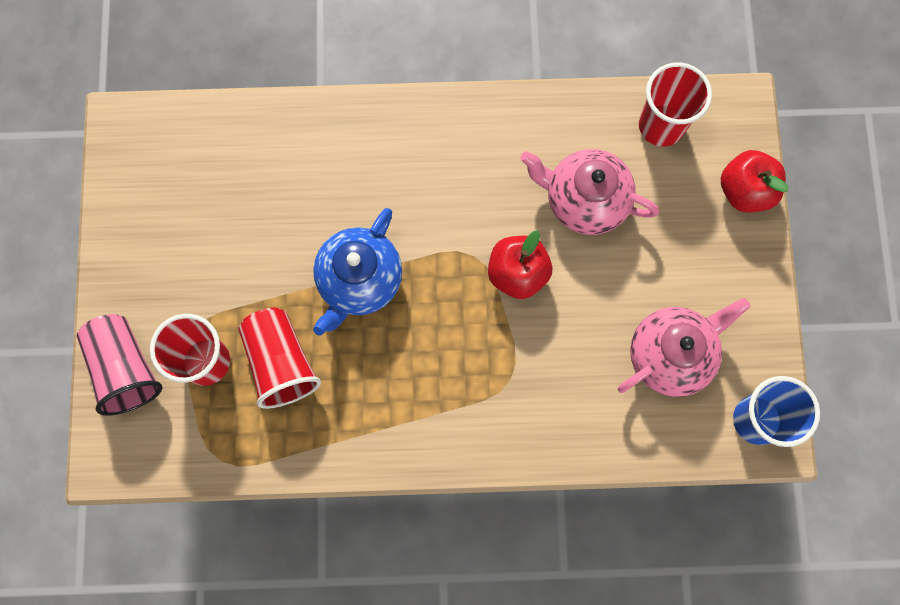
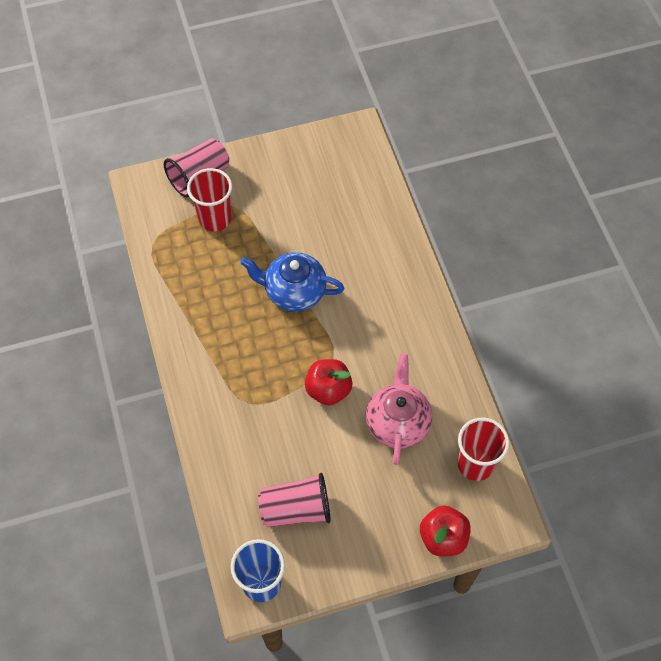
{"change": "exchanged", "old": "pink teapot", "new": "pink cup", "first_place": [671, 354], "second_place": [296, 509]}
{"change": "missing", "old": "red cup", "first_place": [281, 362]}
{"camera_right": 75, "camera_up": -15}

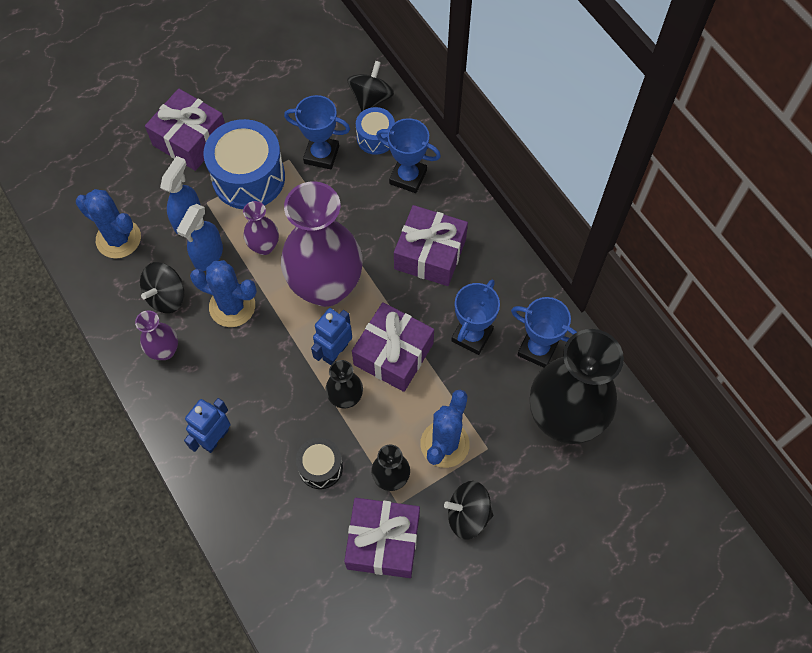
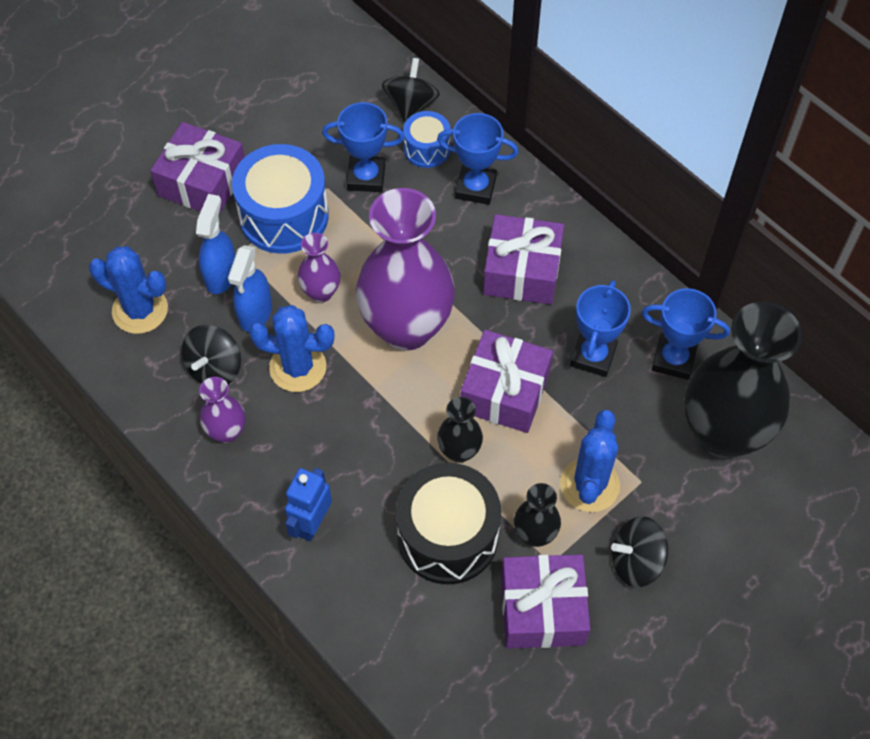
{"change": "missing", "old": "blue robot", "first_place": [335, 351]}
{"change": "size", "old": "black drum", "first_place": [320, 467], "second_place": [447, 536], "factor": 1.86}
{"camera_right": -10, "camera_up": -5}

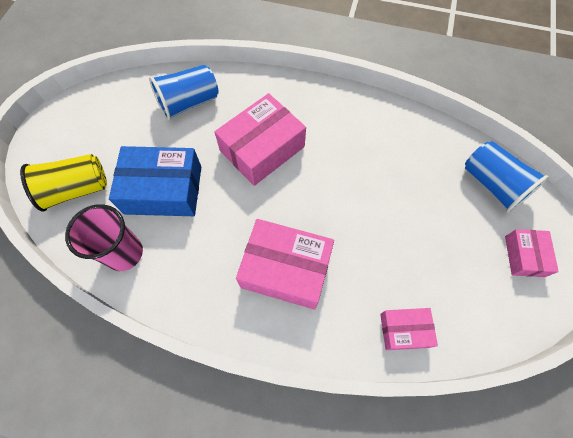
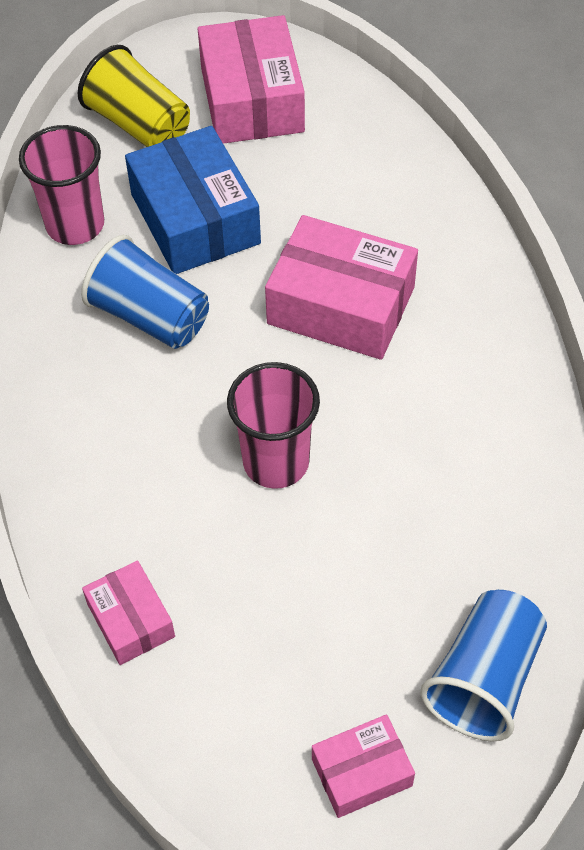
{"change": "relocated", "old": "blue cup", "first_place": [189, 103], "second_place": [150, 316]}
{"change": "relocated", "old": "pink box", "first_place": [285, 269], "second_place": [251, 99]}
{"change": "appeared", "new": "pink cup", "second_place": [276, 462]}
{"camera_right": 65, "camera_up": -10}

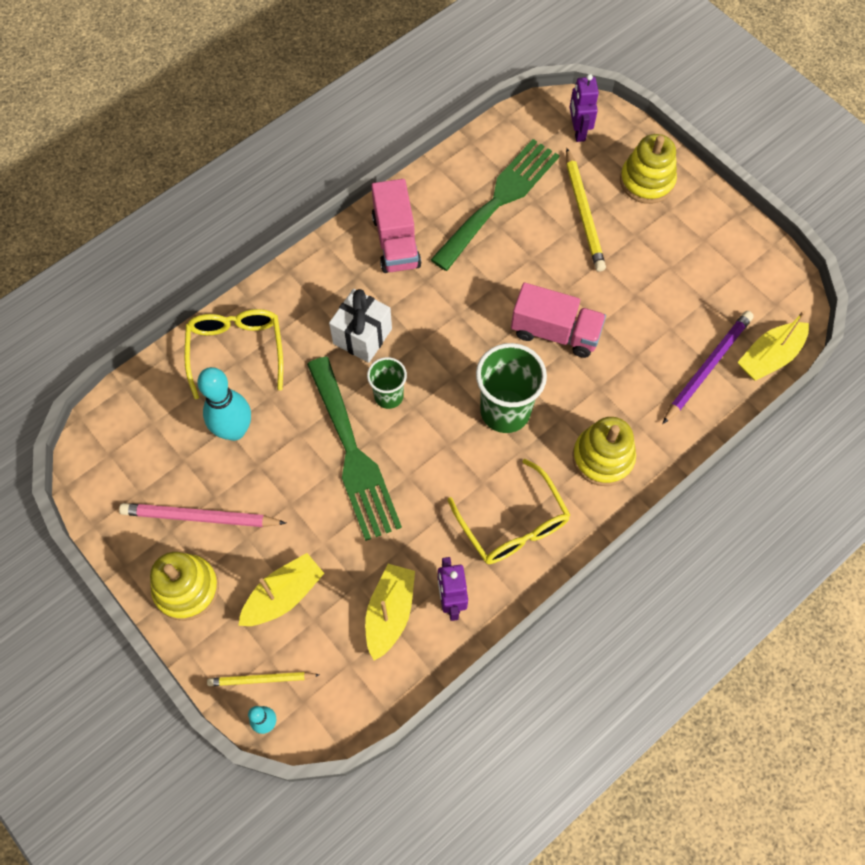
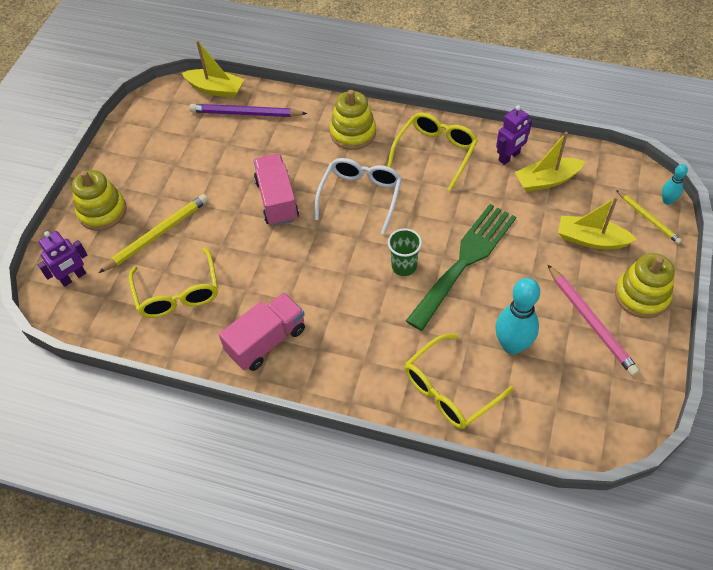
{"change": "exchanged", "old": "green fork", "new": "yellow glasses", "first_place": [499, 199], "second_place": [178, 293]}
{"change": "missing", "old": "white gift", "first_place": [362, 336]}
{"change": "exchanged", "old": "green cup", "new": "white glasses", "first_place": [505, 411], "second_place": [361, 196]}
{"camera_right": -120, "camera_up": -10}

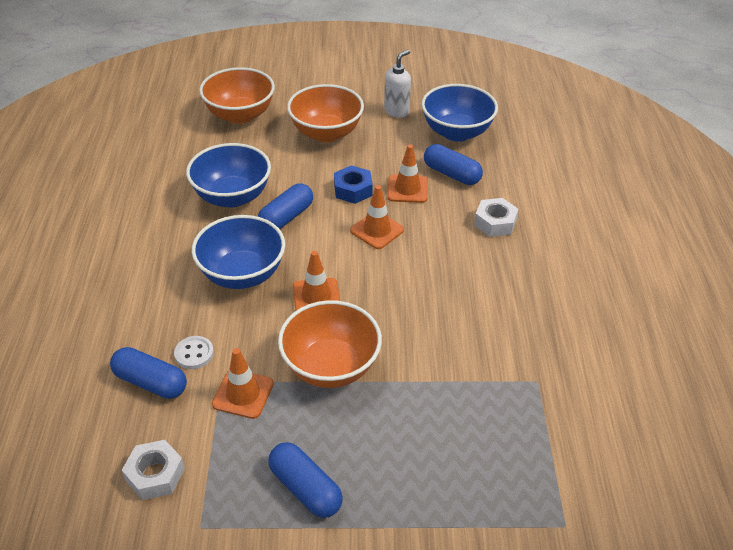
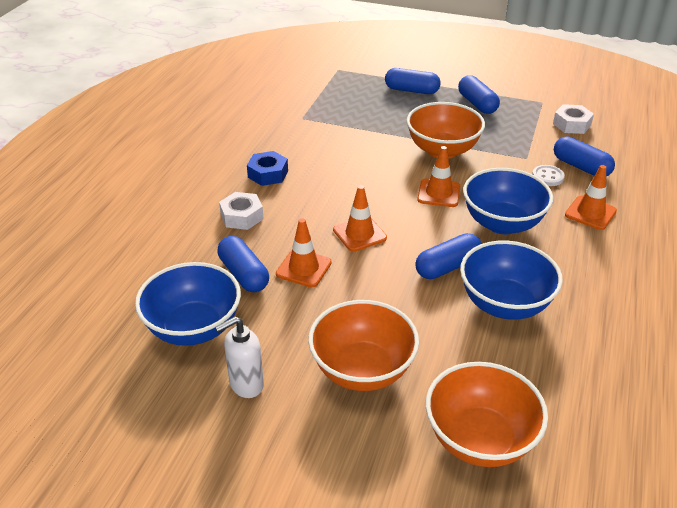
{"change": "relocated", "old": "blue nut", "first_place": [353, 190], "second_place": [268, 174]}
{"change": "relocated", "old": "orange traffic cone", "first_place": [243, 394], "second_place": [590, 213]}
{"change": "appeared", "new": "blue capsule", "second_place": [411, 90]}
{"camera_right": -160, "camera_up": -5}

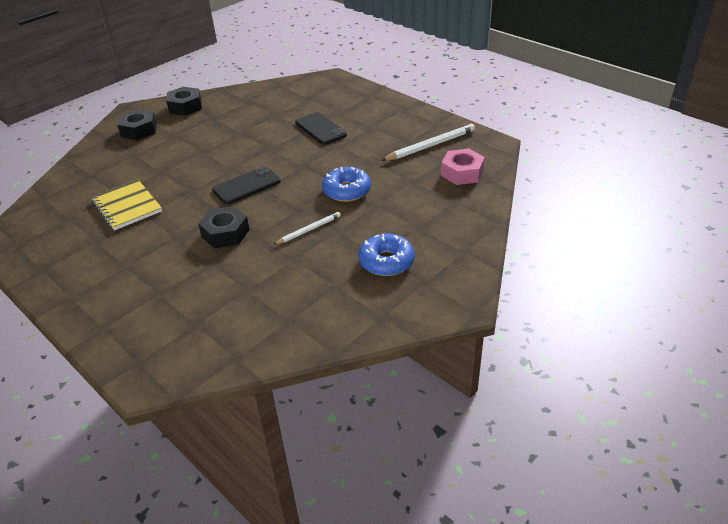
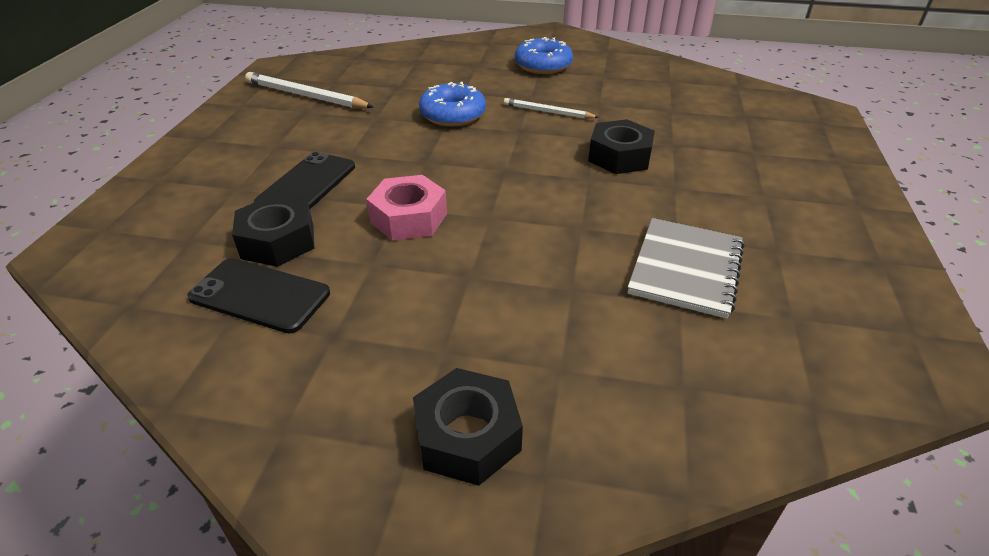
{"change": "relocated", "old": "black nut", "first_place": [185, 107], "second_place": [278, 241]}
{"change": "relocated", "old": "pink nut", "first_place": [462, 173], "second_place": [409, 218]}
{"change": "relocated", "old": "black phone", "first_place": [246, 186], "second_place": [260, 295]}
{"change": "colour", "old": "yellow notebook", "new": "grey notebook", "first_place": [127, 206], "second_place": [686, 269]}
{"camera_right": -125, "camera_up": 0}

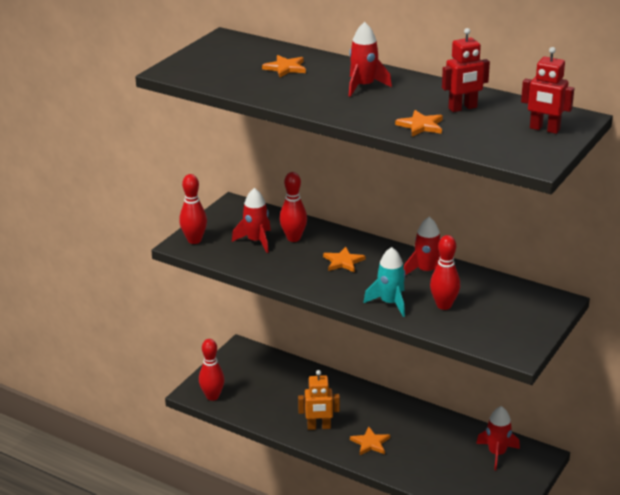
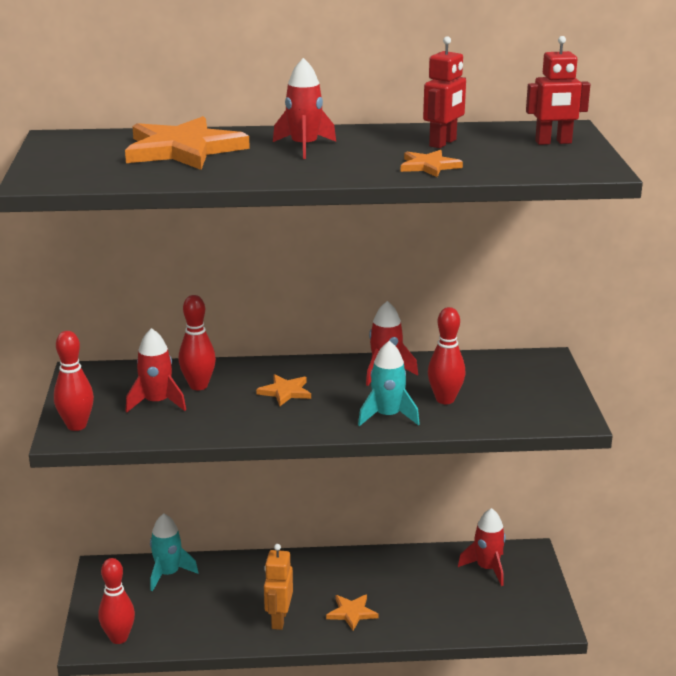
{"change": "size", "old": "orange star", "first_place": [285, 68], "second_place": [183, 149], "factor": 2.06}
{"change": "spun", "old": "orange robot", "first_place": [319, 427], "second_place": [279, 619], "degrees": 135}
{"change": "appeared", "new": "turquoise rocket", "second_place": [168, 574]}
{"camera_right": -35, "camera_up": -5}

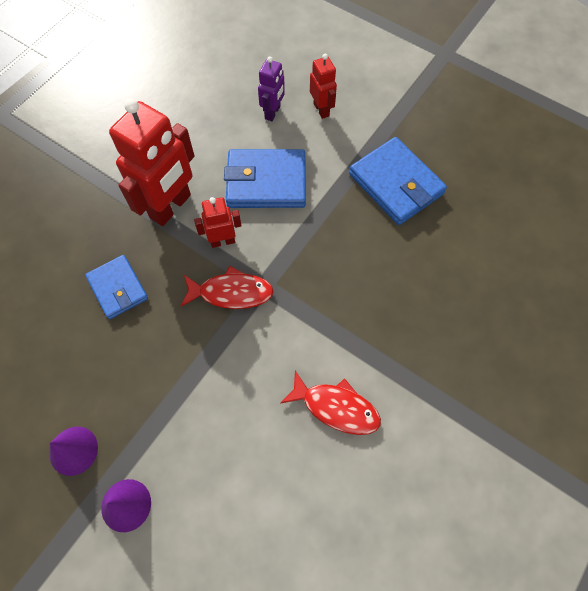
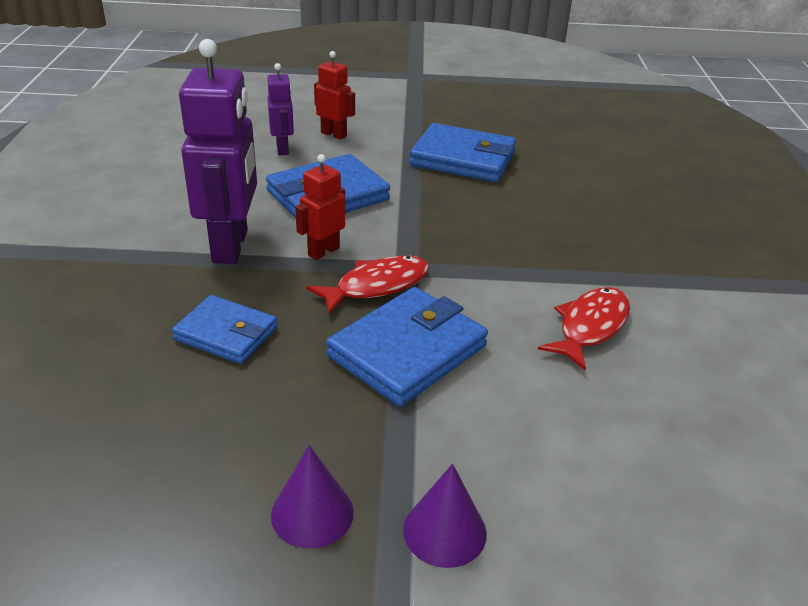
{"change": "colour", "old": "red robot", "new": "purple robot", "first_place": [171, 207], "second_place": [231, 246]}
{"change": "spun", "old": "red fish", "first_place": [336, 407], "second_place": [590, 327], "degrees": -45}
{"change": "appeared", "new": "blue wallet", "second_place": [407, 351]}
{"camera_right": -35, "camera_up": -30}

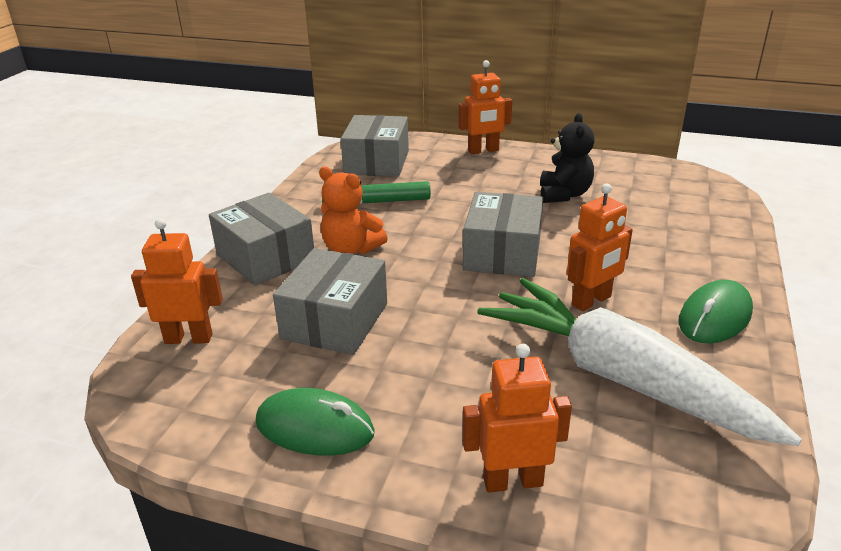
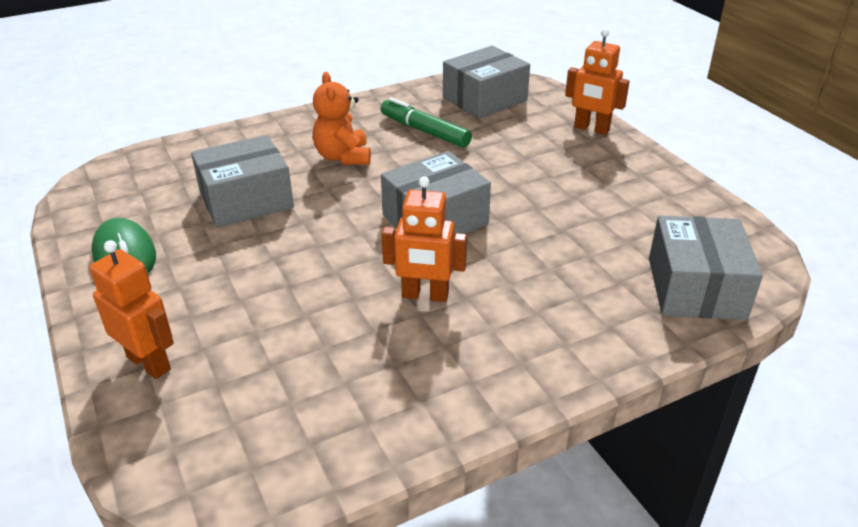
{"change": "missing", "old": "black teddy bear", "first_place": [564, 194]}
{"change": "relocated", "old": "grey box", "first_place": [265, 257], "second_place": [695, 288]}
{"change": "missing", "old": "orange robot", "first_place": [189, 338]}
{"change": "missing", "old": "white carrot", "first_place": [619, 377]}
{"change": "missing", "old": "green mouse", "first_place": [714, 317]}
{"camera_right": 45, "camera_up": 5}

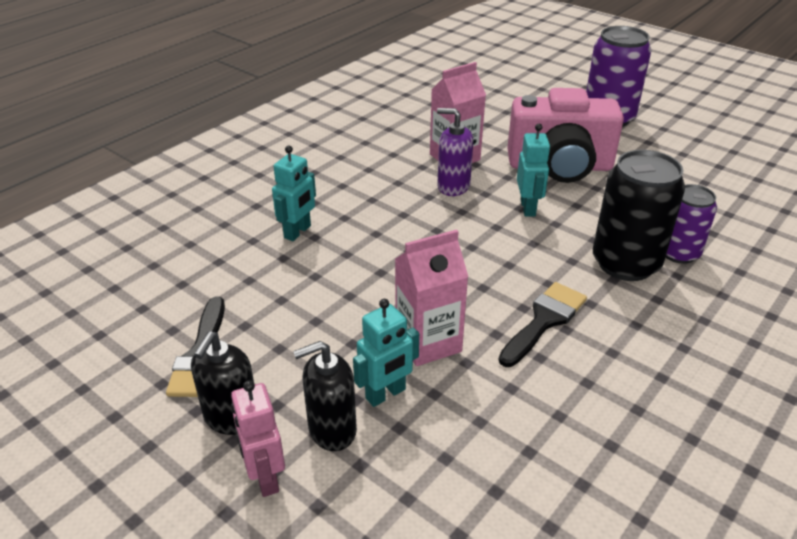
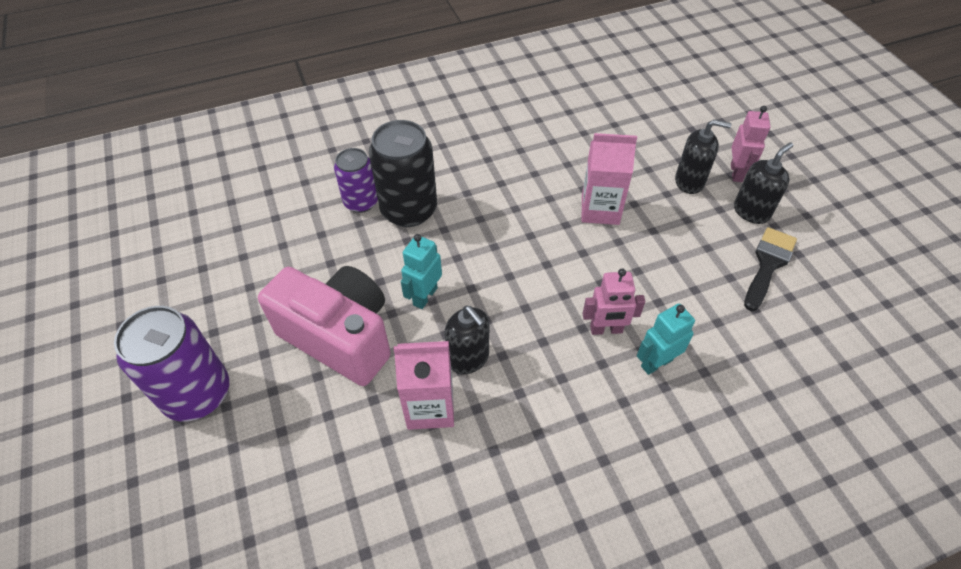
{"change": "colour", "old": "purple soap dispenser", "new": "black soap dispenser", "first_place": [453, 186], "second_place": [468, 358]}
{"change": "missing", "old": "black brush", "first_place": [544, 321]}
{"change": "missing", "old": "turquoise robot", "first_place": [386, 394]}
{"change": "appeared", "new": "pink robot", "second_place": [606, 329]}
{"camera_right": -150, "camera_up": 15}

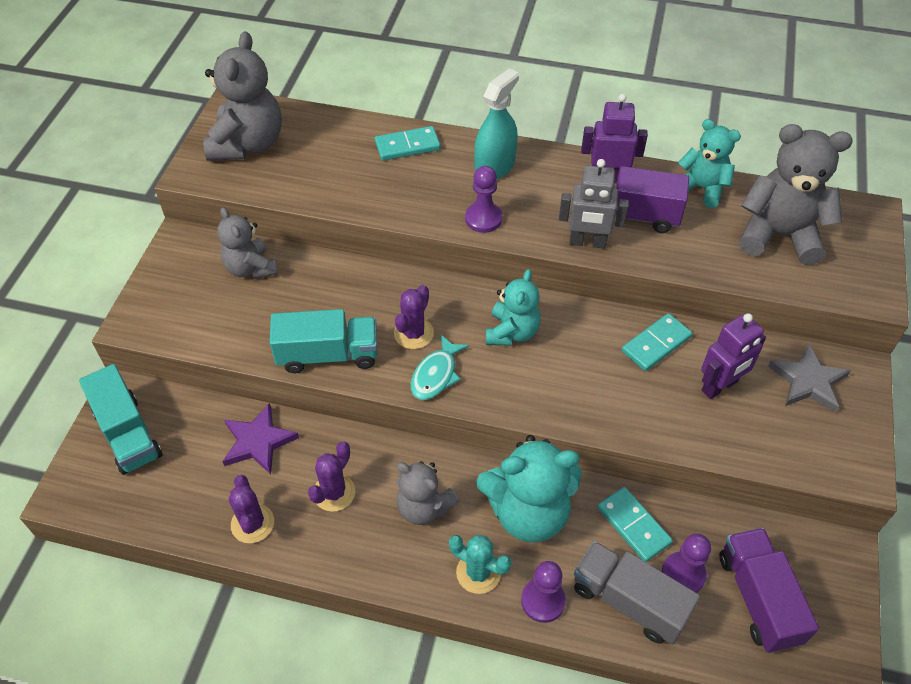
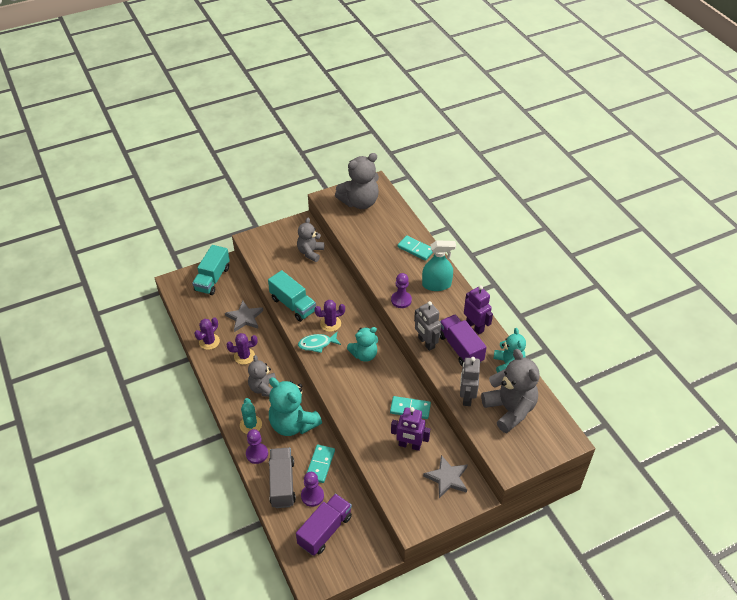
{"change": "colour", "old": "purple star", "new": "grey star", "first_place": [258, 442], "second_place": [244, 318]}
{"change": "appeared", "new": "grey robot", "second_place": [466, 397]}
{"camera_right": 50, "camera_up": -5}

